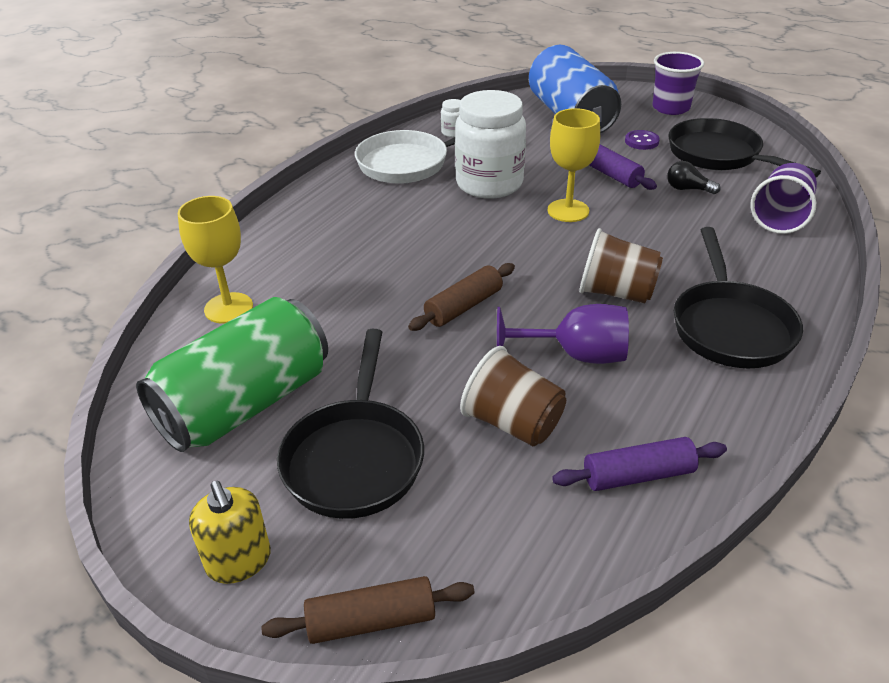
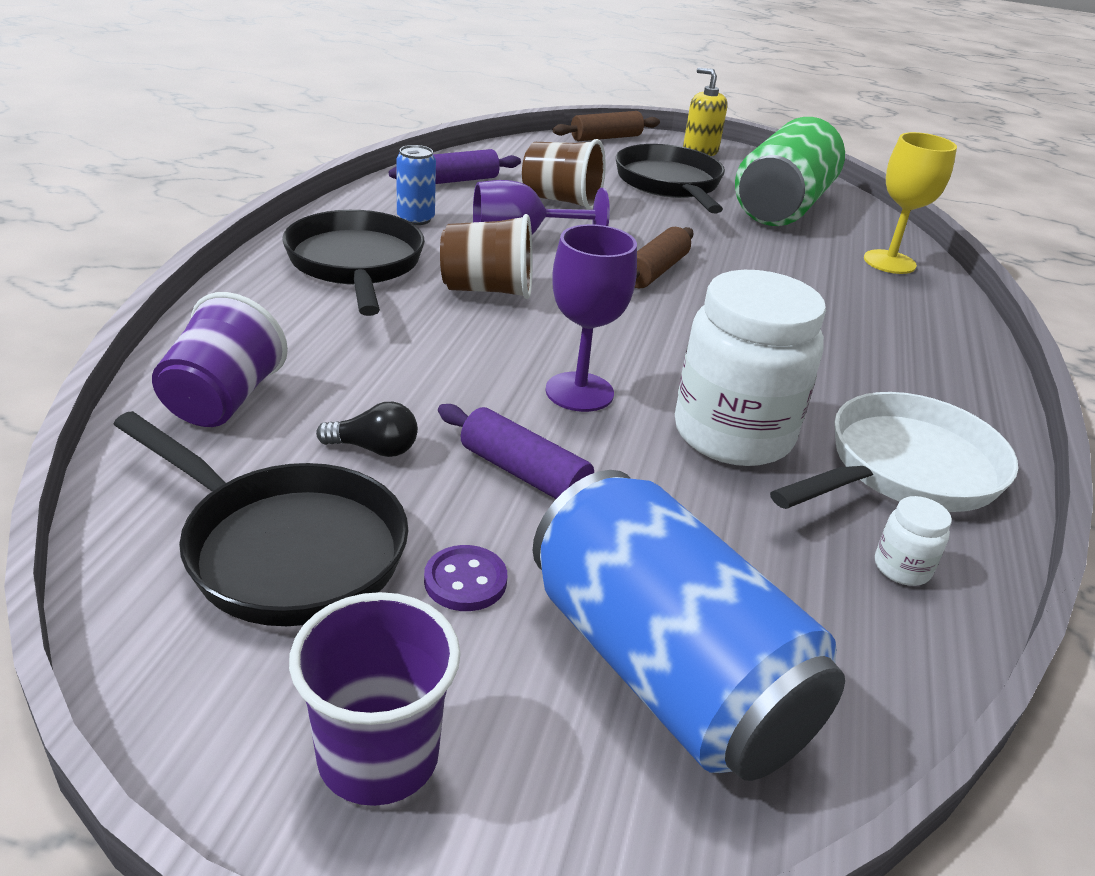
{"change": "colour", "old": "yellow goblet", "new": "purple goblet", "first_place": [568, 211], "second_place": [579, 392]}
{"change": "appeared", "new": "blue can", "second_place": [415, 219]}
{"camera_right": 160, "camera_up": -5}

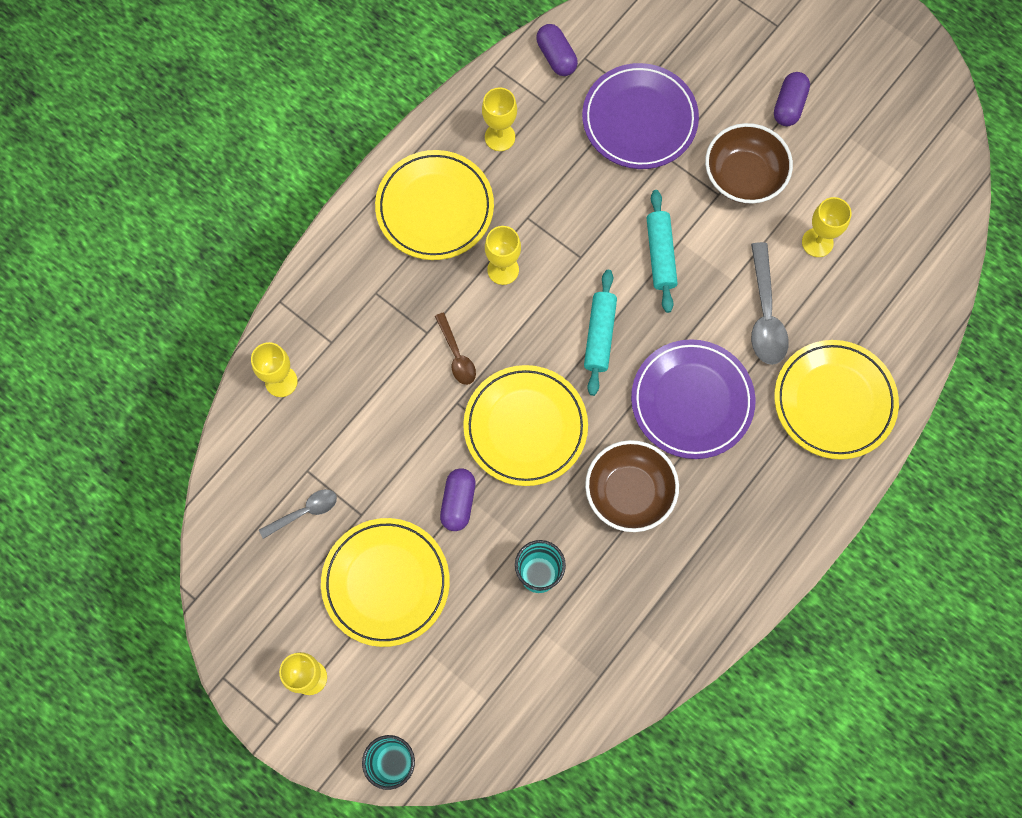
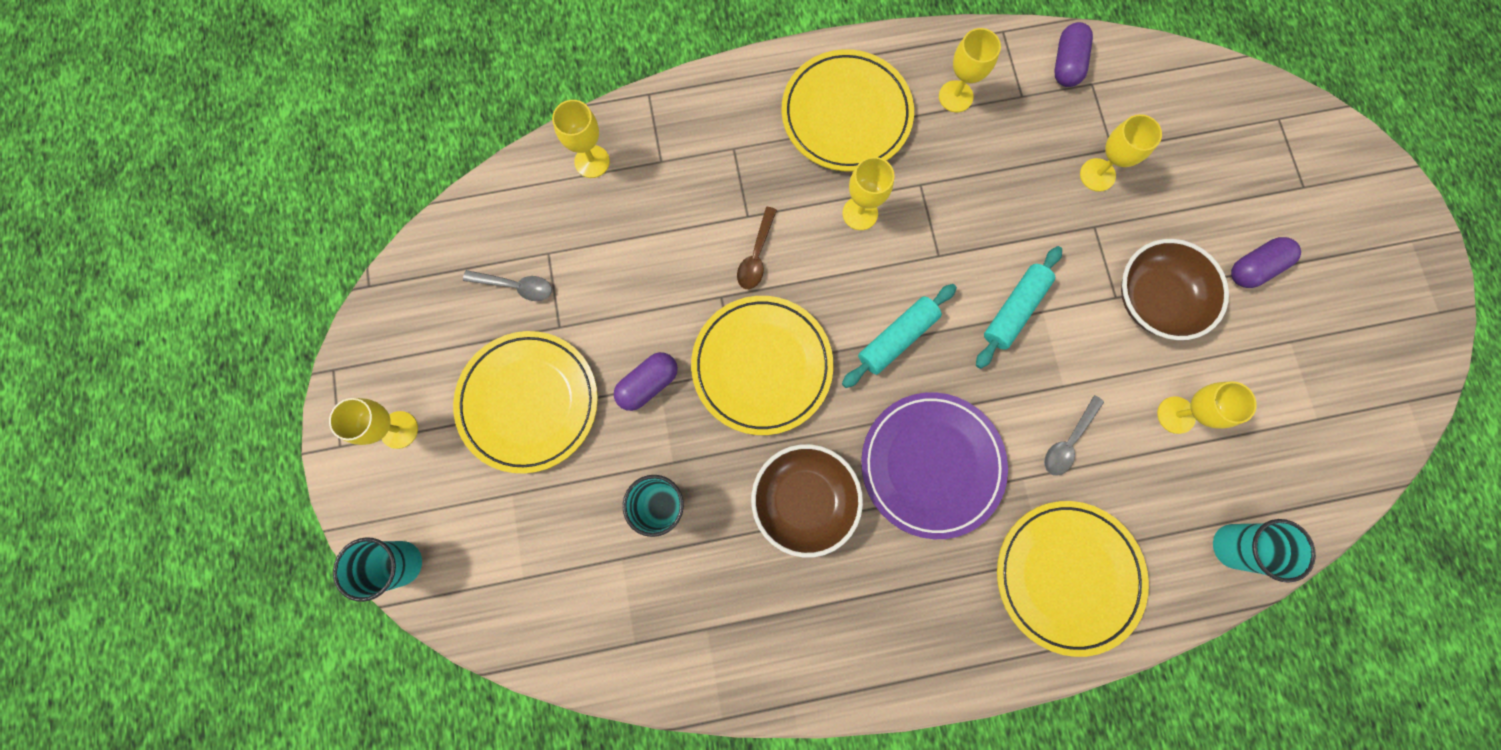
{"change": "exchanged", "old": "purple plate", "new": "yellow goblet", "first_place": [639, 119], "second_place": [1097, 175]}
{"change": "size", "old": "grey spoon", "first_place": [765, 314], "second_place": [1068, 441], "factor": 0.61}
{"change": "appeared", "new": "turquoise cup", "second_place": [1232, 546]}
{"camera_right": 40, "camera_up": 5}

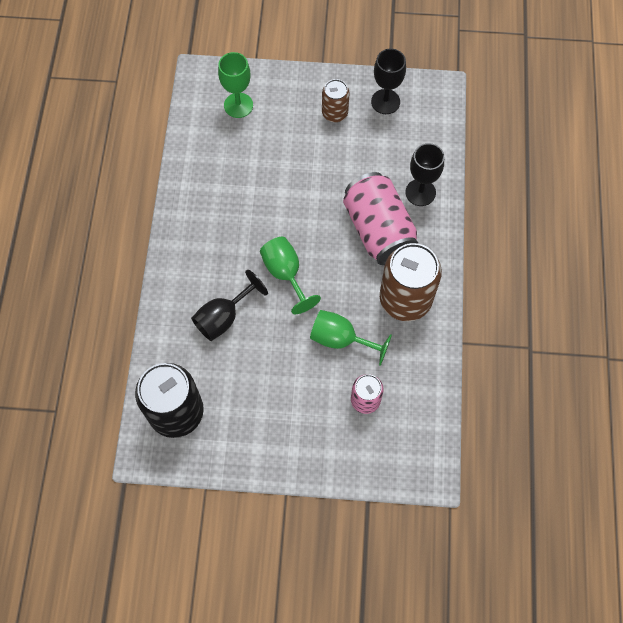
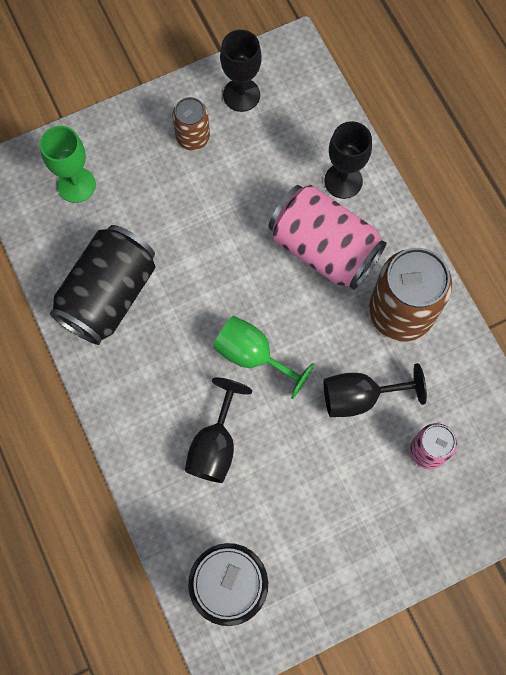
{"change": "colour", "old": "green goblet", "new": "black goblet", "first_place": [341, 339], "second_place": [359, 397]}
{"change": "appeared", "new": "black can", "second_place": [108, 295]}
{"camera_right": -30, "camera_up": 5}

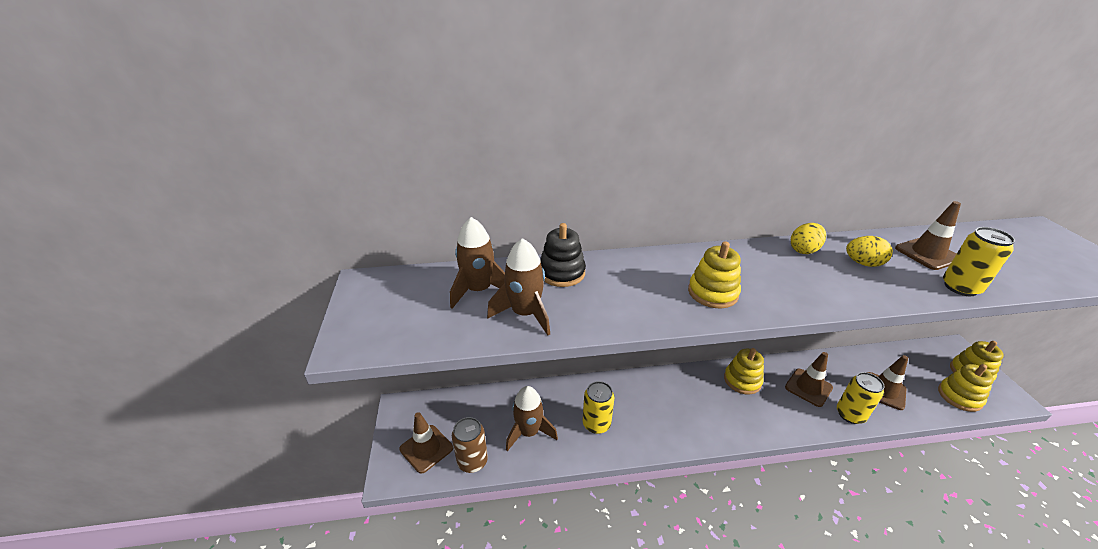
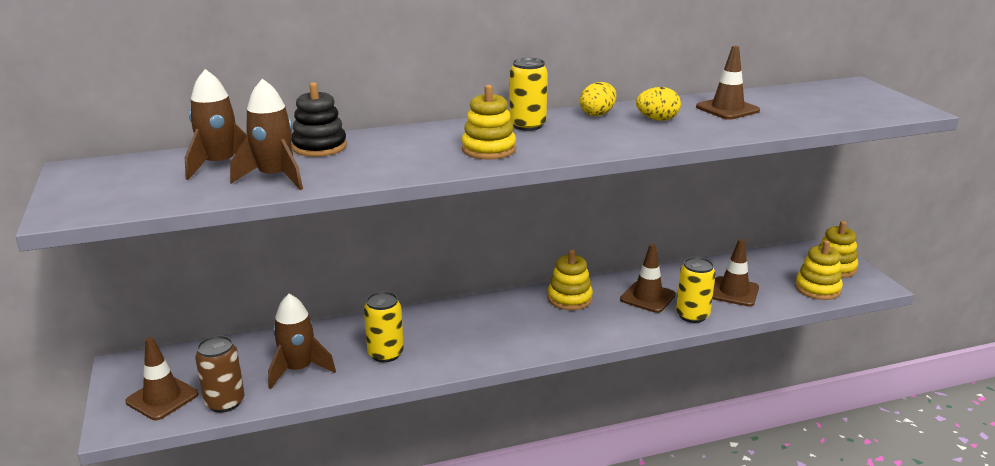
{"change": "relocated", "old": "yellow can", "first_place": [960, 287], "second_place": [527, 125]}
{"camera_right": -10, "camera_up": -10}

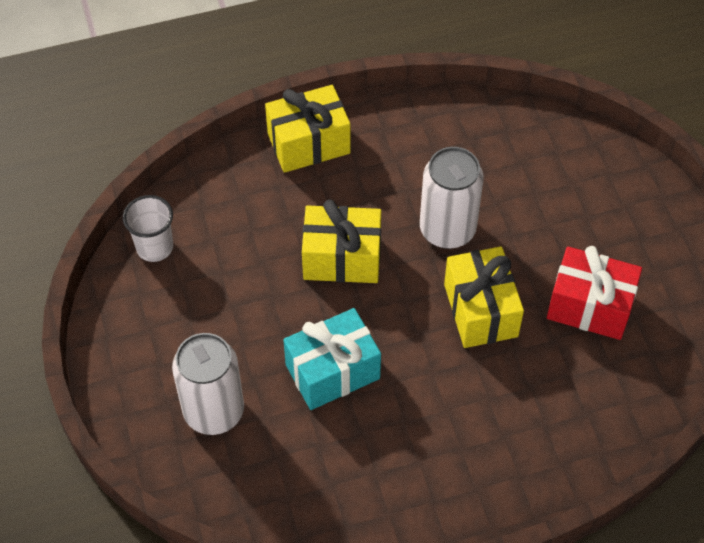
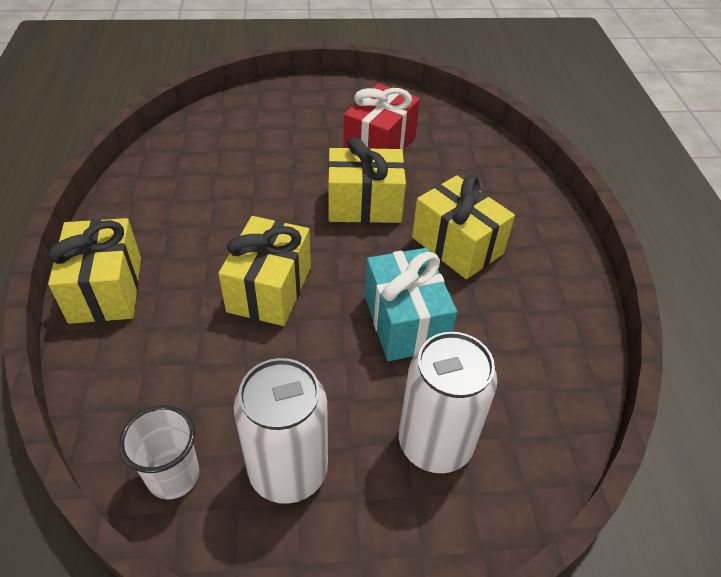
{"change": "relocated", "old": "white can", "first_place": [447, 229], "second_place": [288, 471]}
{"change": "appeared", "new": "yellow gift", "second_place": [457, 245]}
{"camera_right": -80, "camera_up": -10}

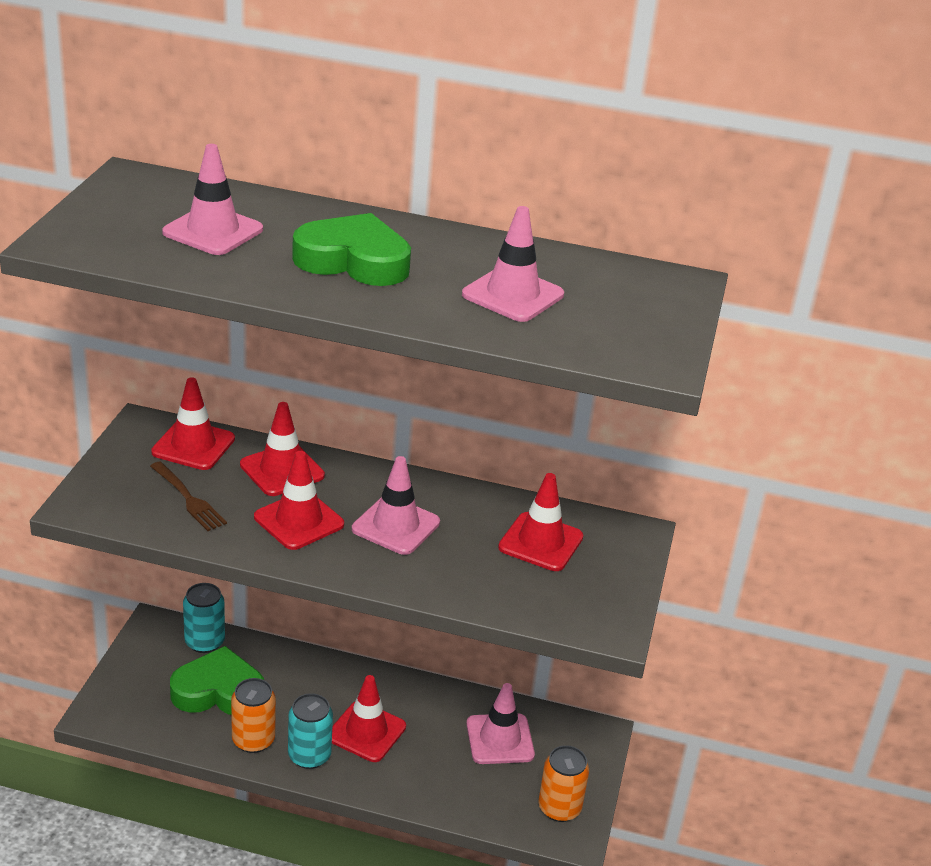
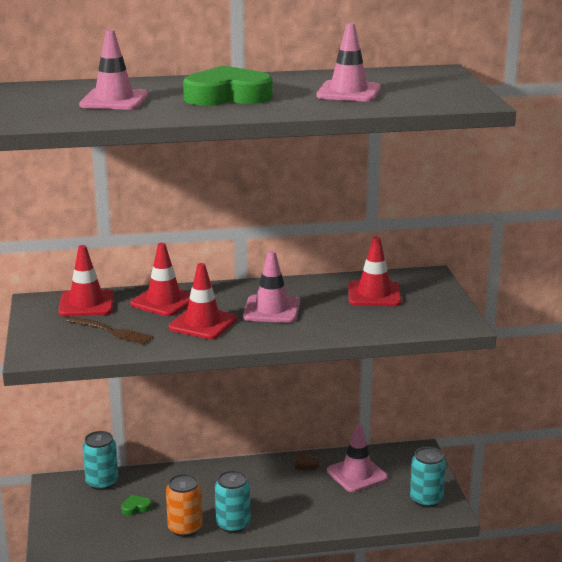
{"change": "size", "old": "green heart", "first_place": [218, 691], "second_place": [136, 508], "factor": 0.4}
{"change": "missing", "old": "red traffic cone", "first_place": [366, 732]}
{"change": "colour", "old": "orange can", "new": "turquoise can", "first_place": [559, 808], "second_place": [426, 499]}
{"change": "appeared", "new": "brown heart", "second_place": [305, 464]}
{"camera_right": -20, "camera_up": -10}

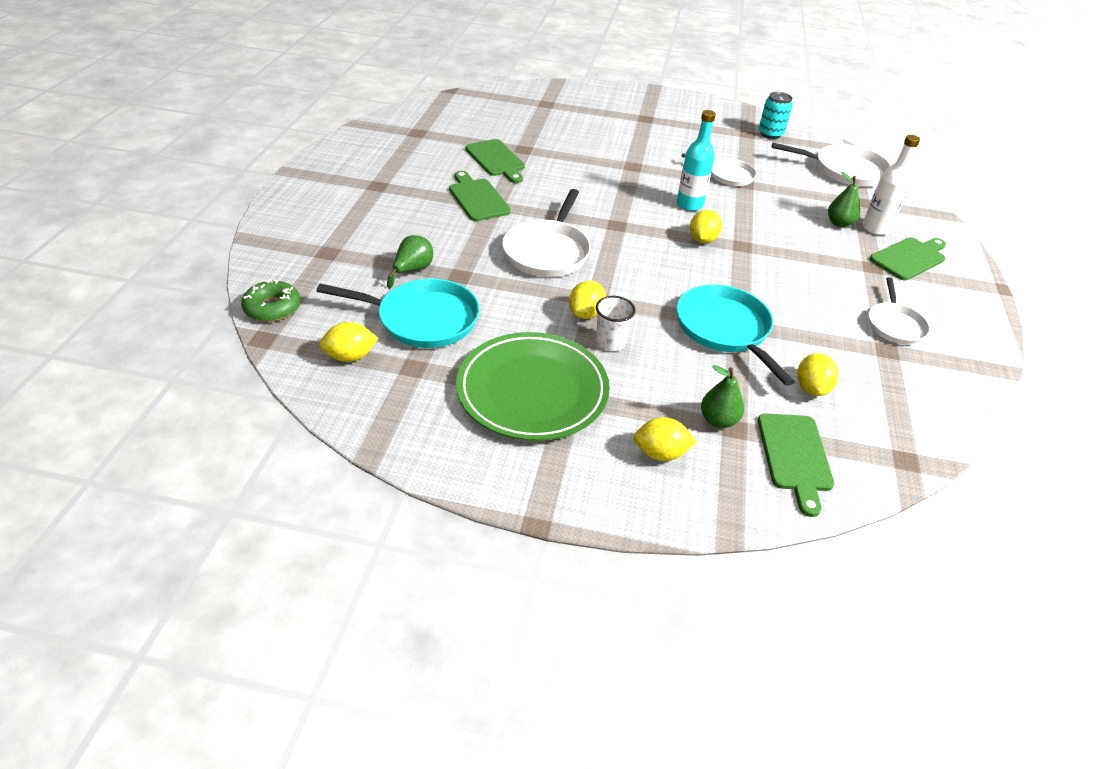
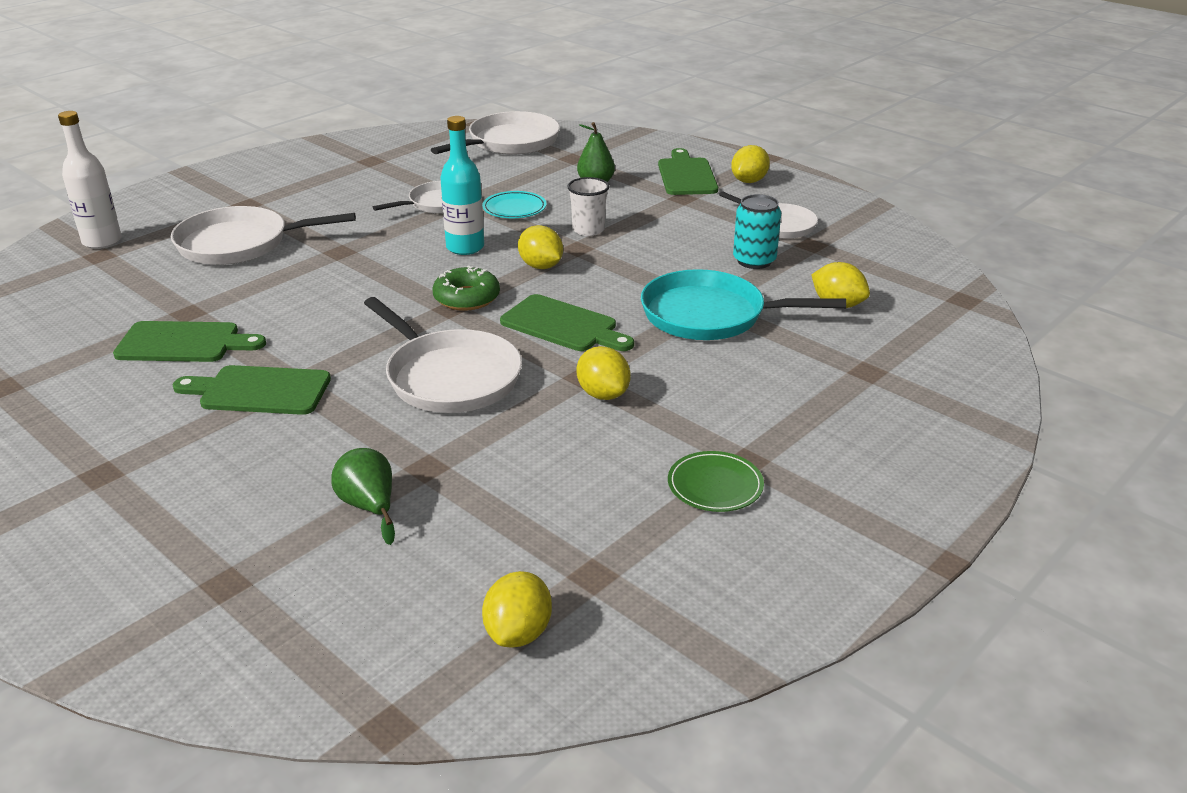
{"change": "relocated", "old": "turquoise can", "first_place": [770, 134], "second_place": [754, 261]}
{"change": "relocated", "old": "white bottle", "first_place": [875, 228], "second_place": [102, 241]}
{"change": "missing", "old": "turquoise pan", "first_place": [423, 319]}
{"change": "relocated", "old": "green donut", "first_place": [272, 308], "second_place": [466, 298]}
{"change": "relocated", "old": "white cup", "first_place": [610, 342], "second_place": [588, 230]}
{"change": "size", "old": "green plate", "first_place": [532, 390], "second_place": [715, 485], "factor": 0.44}
{"change": "missing", "old": "green pear", "first_place": [718, 420]}
{"change": "relocated", "old": "green cutting board", "first_place": [794, 456], "second_place": [563, 325]}
{"change": "relocated", "old": "yellow lemon", "first_place": [660, 453], "second_place": [749, 181]}
{"change": "appeared", "new": "turquoise plate", "second_place": [514, 208]}
{"change": "appeared", "new": "white pan", "second_place": [239, 244]}
{"camera_right": -55, "camera_up": -10}

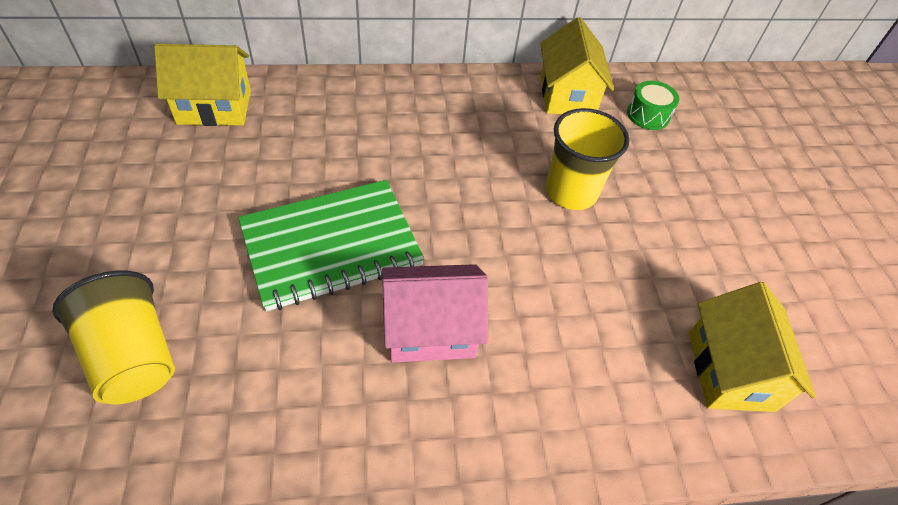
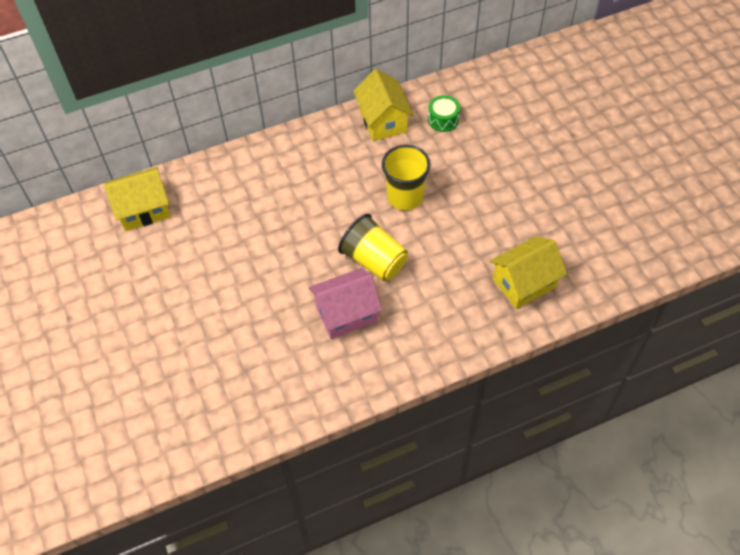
{"change": "missing", "old": "green notebook", "first_place": [331, 246]}
{"change": "relocated", "old": "yellow cup", "first_place": [133, 356], "second_place": [374, 260]}
{"change": "spun", "old": "yellow house", "first_place": [730, 371], "second_place": [524, 283], "degrees": 75}
{"camera_right": -10, "camera_up": 5}

